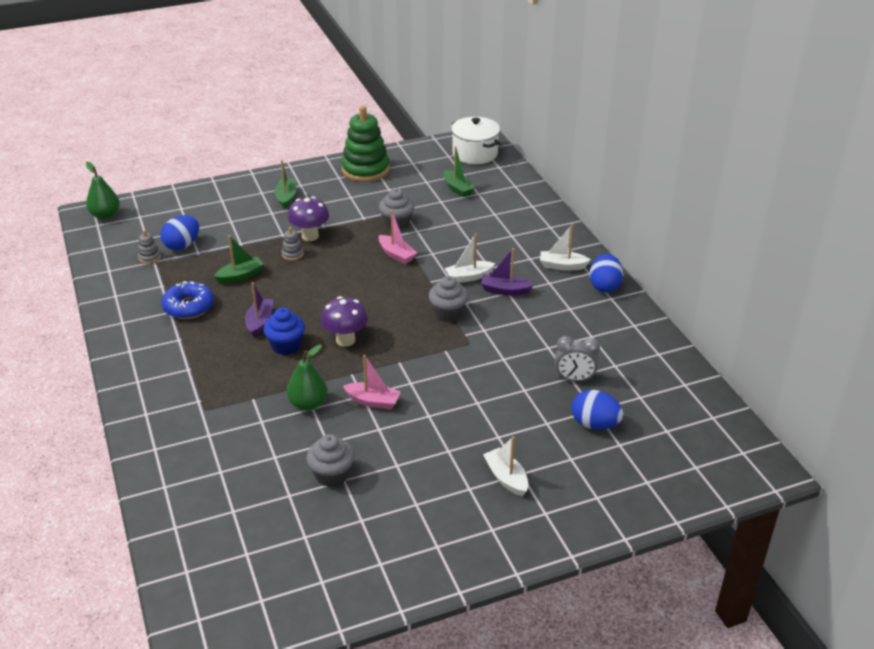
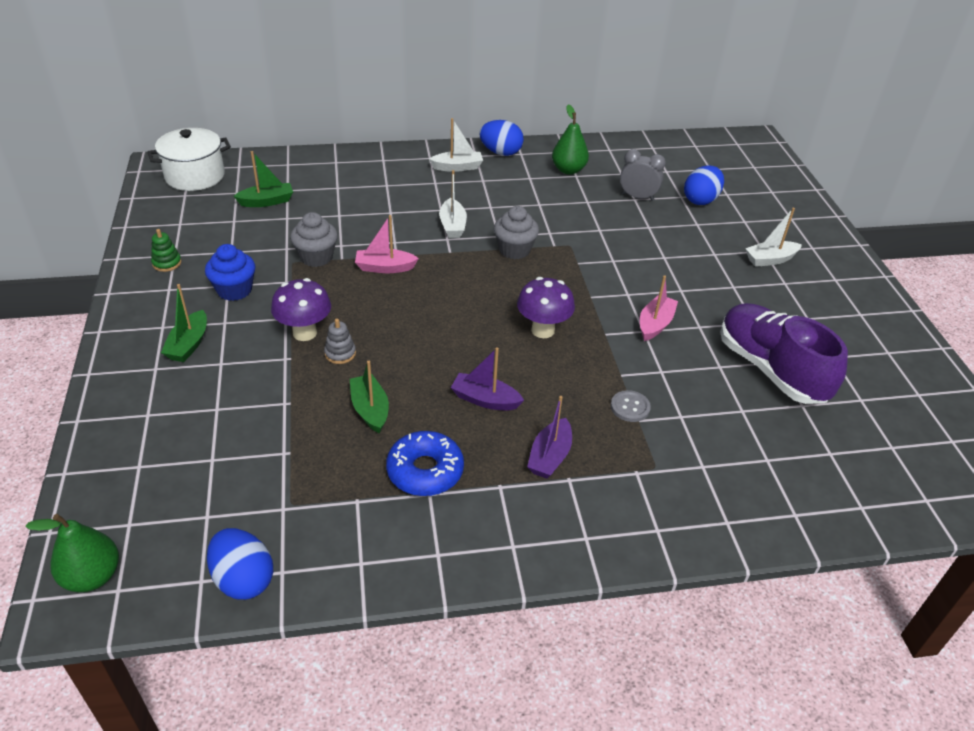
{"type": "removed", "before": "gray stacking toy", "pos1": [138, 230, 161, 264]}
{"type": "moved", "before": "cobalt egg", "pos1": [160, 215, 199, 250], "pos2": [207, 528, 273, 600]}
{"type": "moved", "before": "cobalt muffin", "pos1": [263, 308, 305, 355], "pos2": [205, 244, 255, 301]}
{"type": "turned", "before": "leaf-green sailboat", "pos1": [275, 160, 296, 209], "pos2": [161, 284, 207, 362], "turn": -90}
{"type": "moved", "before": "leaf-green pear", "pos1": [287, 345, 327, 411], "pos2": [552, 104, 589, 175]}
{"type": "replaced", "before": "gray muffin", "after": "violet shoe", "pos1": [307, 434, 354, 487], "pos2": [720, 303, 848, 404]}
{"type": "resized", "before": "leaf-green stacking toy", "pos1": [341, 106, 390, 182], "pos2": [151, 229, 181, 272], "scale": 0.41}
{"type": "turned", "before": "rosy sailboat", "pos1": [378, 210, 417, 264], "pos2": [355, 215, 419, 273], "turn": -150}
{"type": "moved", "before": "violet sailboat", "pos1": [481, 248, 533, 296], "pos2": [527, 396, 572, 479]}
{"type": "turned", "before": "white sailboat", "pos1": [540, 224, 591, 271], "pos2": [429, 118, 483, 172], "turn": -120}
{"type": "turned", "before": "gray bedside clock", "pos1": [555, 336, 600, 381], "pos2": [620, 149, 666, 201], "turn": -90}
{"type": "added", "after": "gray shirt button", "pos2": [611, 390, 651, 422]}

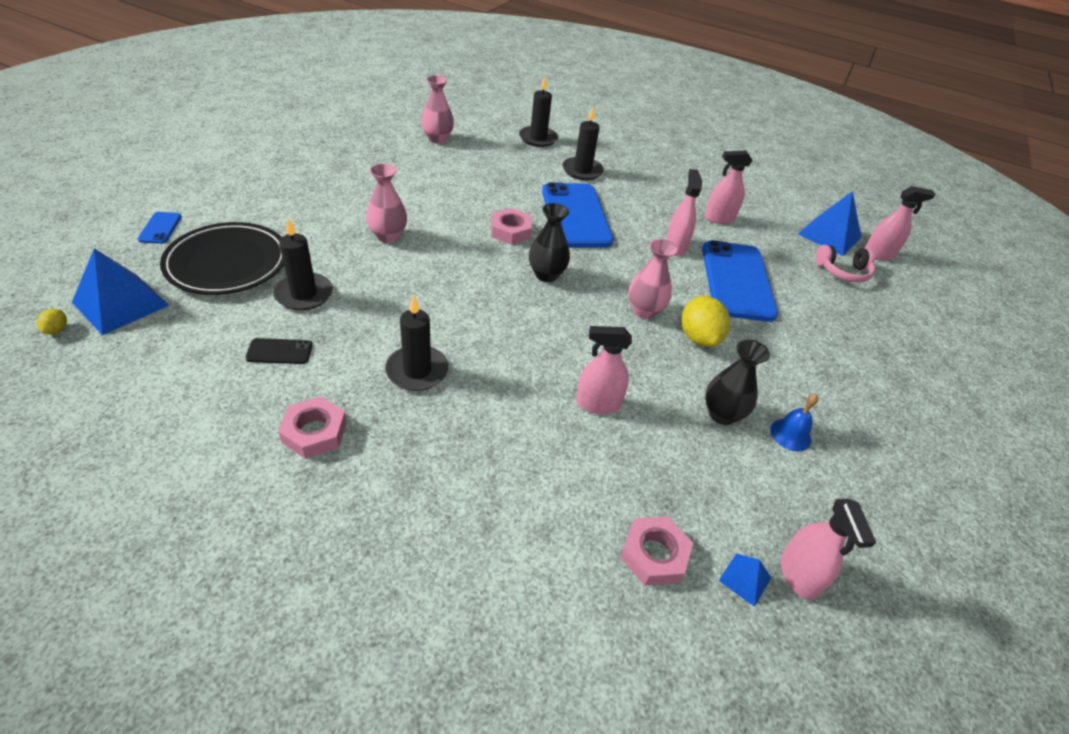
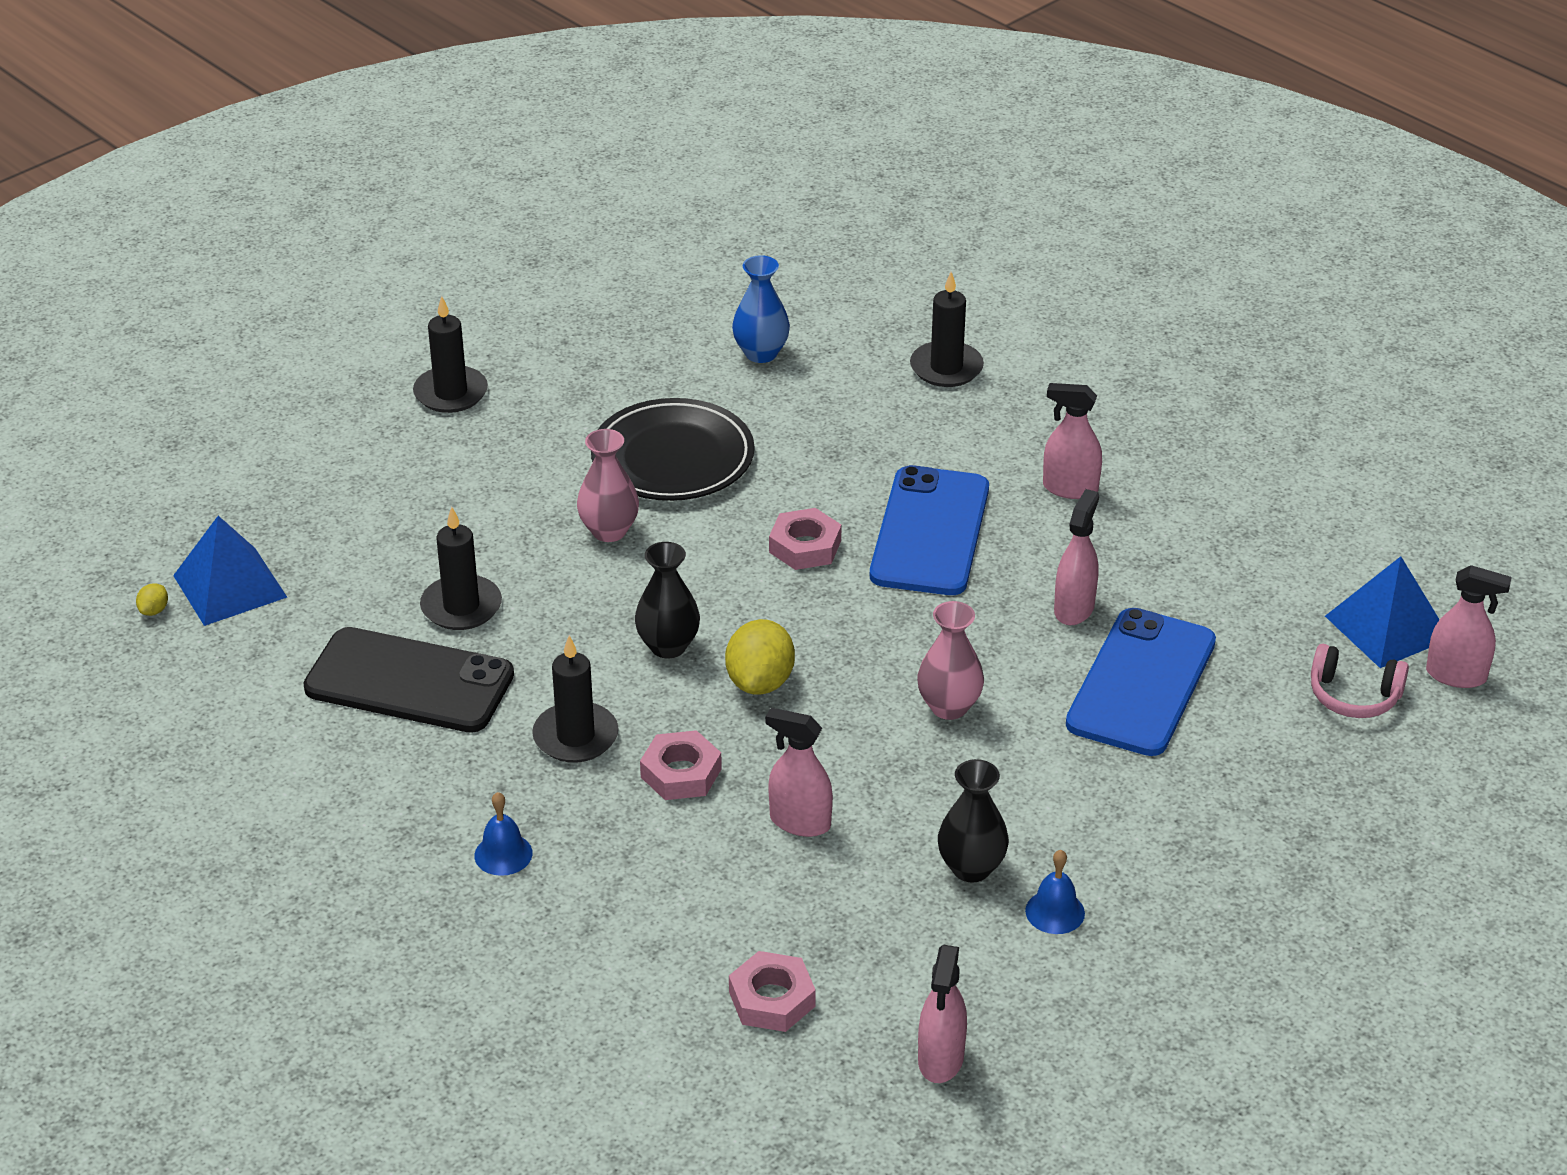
{"type": "removed", "before": "cobalt mobile phone", "pos1": [138, 212, 182, 244]}
{"type": "moved", "before": "ebony dinner plate", "pos1": [160, 222, 284, 295], "pos2": [591, 398, 754, 501]}
{"type": "resized", "before": "ebony mobile phone", "pos1": [245, 338, 313, 364], "pos2": [303, 627, 514, 733], "scale": 2.41}
{"type": "moved", "before": "rosy nut", "pos1": [278, 397, 347, 459], "pos2": [640, 730, 722, 800]}
{"type": "recoloured", "before": "rosy vase", "after": "cobalt vase", "pos1": [421, 75, 454, 144], "pos2": [732, 255, 790, 363]}
{"type": "moved", "before": "ebony vase", "pos1": [529, 203, 570, 282], "pos2": [635, 542, 700, 659]}
{"type": "moved", "before": "ebony candle", "pos1": [562, 106, 604, 180], "pos2": [413, 296, 488, 413]}
{"type": "moved", "before": "yellow toy lemon", "pos1": [682, 296, 730, 347], "pos2": [725, 619, 795, 695]}
{"type": "moved", "before": "rosy spray bottle", "pos1": [704, 150, 753, 224], "pos2": [1043, 383, 1102, 499]}
{"type": "removed", "before": "cobalt pyramid", "pos1": [719, 553, 771, 607]}
{"type": "added", "after": "cobalt school bell", "pos2": [474, 792, 533, 876]}

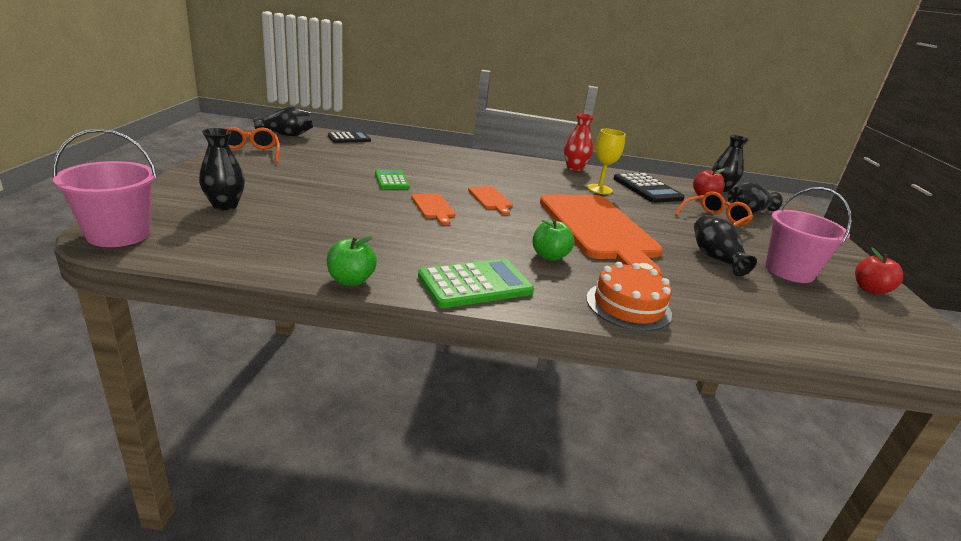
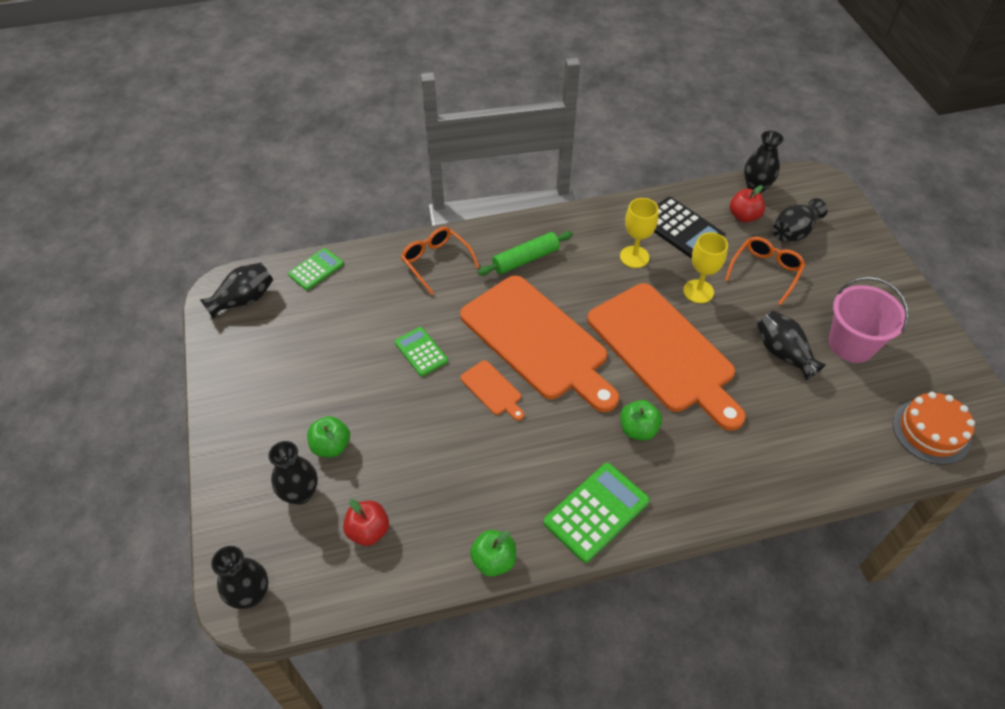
{"type": "replaced", "before": "rosy sand bucket", "after": "ebony vase", "pos1": [53, 129, 157, 247], "pos2": [211, 546, 268, 609]}
{"type": "moved", "before": "bright orange glasses", "pos1": [224, 127, 280, 163], "pos2": [401, 227, 479, 295]}
{"type": "recoloured", "before": "ebony adding machine", "after": "leaf-green adding machine", "pos1": [328, 132, 371, 143], "pos2": [288, 248, 344, 290]}
{"type": "resized", "before": "bright orange chopping board", "pos1": [468, 186, 513, 215], "pos2": [460, 275, 619, 412], "scale": 2.48}
{"type": "removed", "before": "red vase", "pos1": [564, 113, 595, 171]}
{"type": "moved", "before": "bright orange cake", "pos1": [586, 262, 672, 331], "pos2": [893, 392, 975, 465]}
{"type": "moved", "before": "red toy apple", "pos1": [855, 247, 903, 295], "pos2": [343, 499, 389, 546]}
{"type": "added", "after": "leaf-green toy apple", "pos2": [307, 416, 350, 457]}
{"type": "added", "after": "leaf-green pastry roller", "pos2": [478, 231, 573, 276]}
{"type": "added", "after": "yellow wine glass", "pos2": [683, 232, 728, 303]}

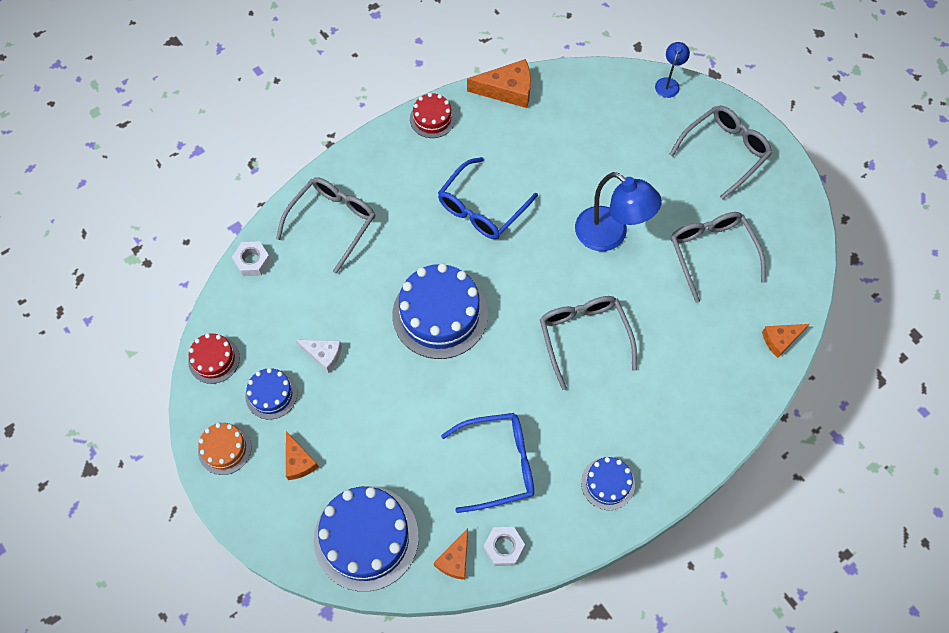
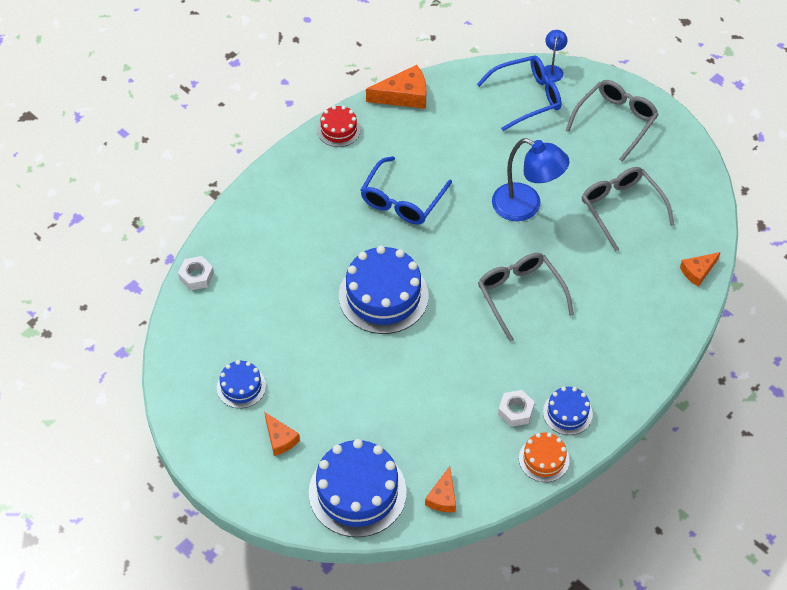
{"type": "removed", "before": "red cake", "pos1": [188, 333, 240, 384]}
{"type": "moved", "before": "bright orange cake", "pos1": [198, 423, 251, 475], "pos2": [519, 432, 570, 482]}
{"type": "removed", "before": "gray glasses", "pos1": [276, 177, 375, 274]}
{"type": "removed", "before": "white cheese", "pos1": [296, 340, 342, 373]}
{"type": "moved", "before": "cobalt glasses", "pos1": [441, 413, 534, 513], "pos2": [477, 56, 561, 131]}
{"type": "moved", "before": "white nut", "pos1": [483, 527, 525, 566], "pos2": [498, 390, 535, 427]}

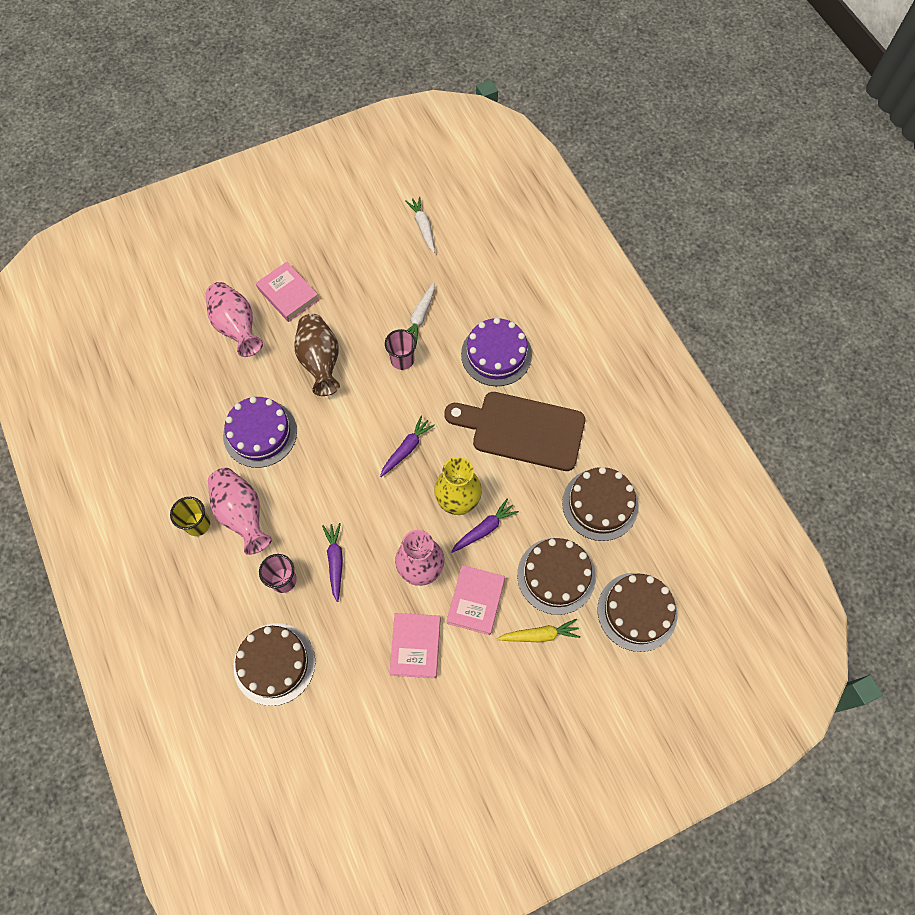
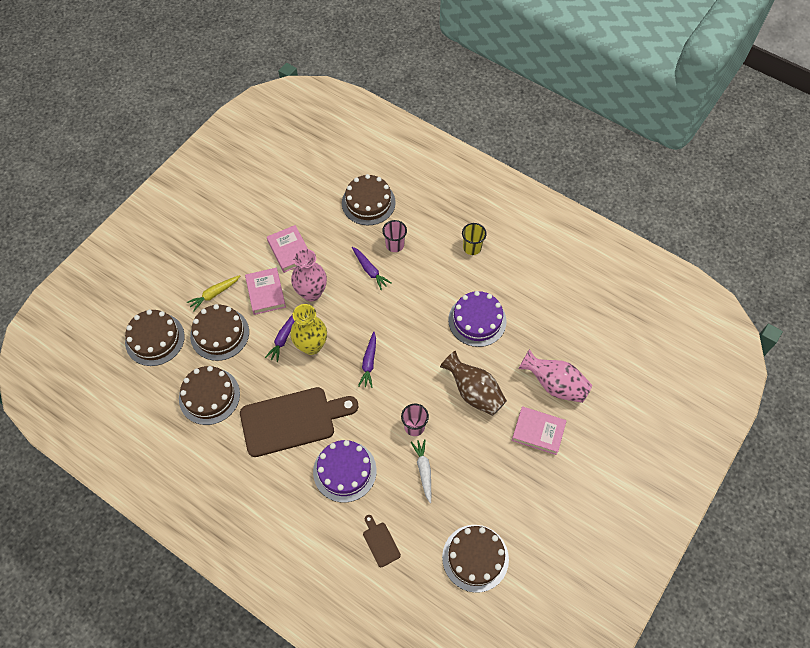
{"type": "removed", "before": "rosy vase", "pos1": [208, 468, 272, 555]}
{"type": "replaced", "before": "white root vegetable", "after": "dark brown cake", "pos1": [405, 196, 435, 253], "pos2": [442, 525, 509, 593]}
{"type": "added", "after": "dark brown chopping board", "pos2": [363, 515, 401, 567]}

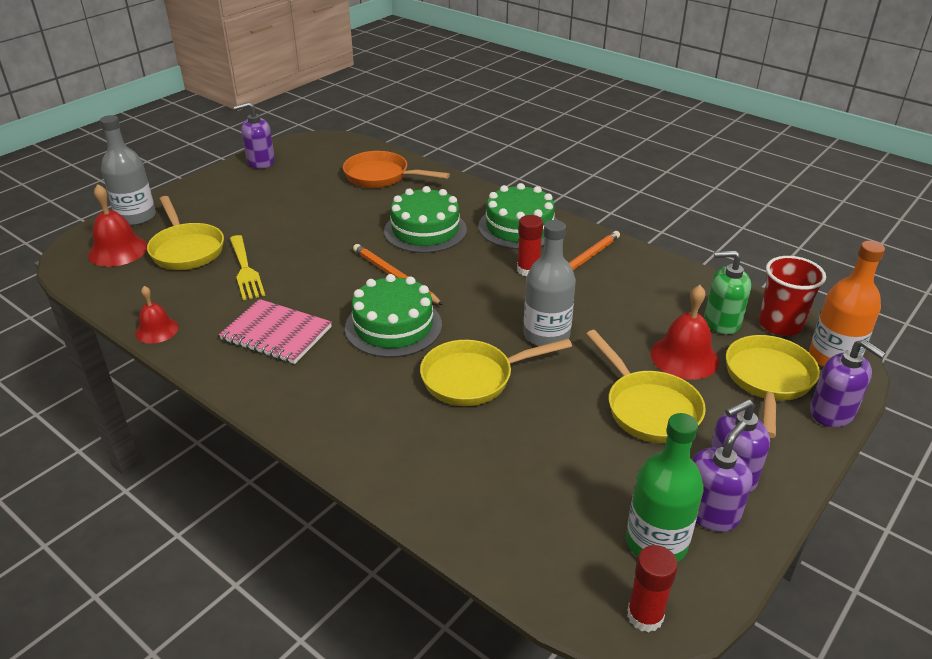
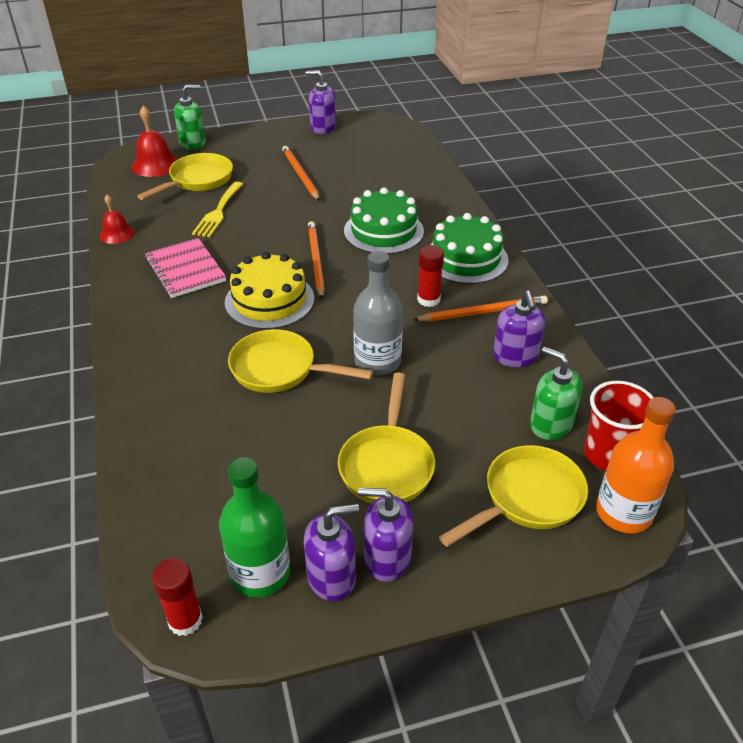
{"type": "replaced", "before": "gray drink bottle", "after": "leaf-green pump bottle", "pos1": [100, 115, 156, 226], "pos2": [174, 85, 206, 150]}
{"type": "turned", "before": "yellow skillet", "pos1": [147, 196, 224, 270], "pos2": [137, 153, 233, 200], "turn": -150}
{"type": "removed", "before": "bright orange skillet", "pos1": [343, 151, 450, 188]}
{"type": "recoloured", "before": "leaf-green cake", "after": "yellow cake", "pos1": [345, 274, 442, 358], "pos2": [225, 252, 314, 329]}
{"type": "removed", "before": "red school bell", "pos1": [651, 285, 719, 380]}
{"type": "moved", "before": "violet pump bottle", "pos1": [810, 339, 886, 427], "pos2": [493, 291, 546, 367]}
{"type": "added", "after": "bright orange pencil", "pos2": [282, 146, 320, 201]}

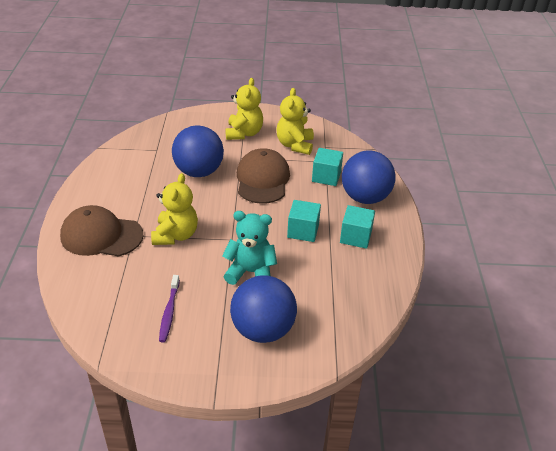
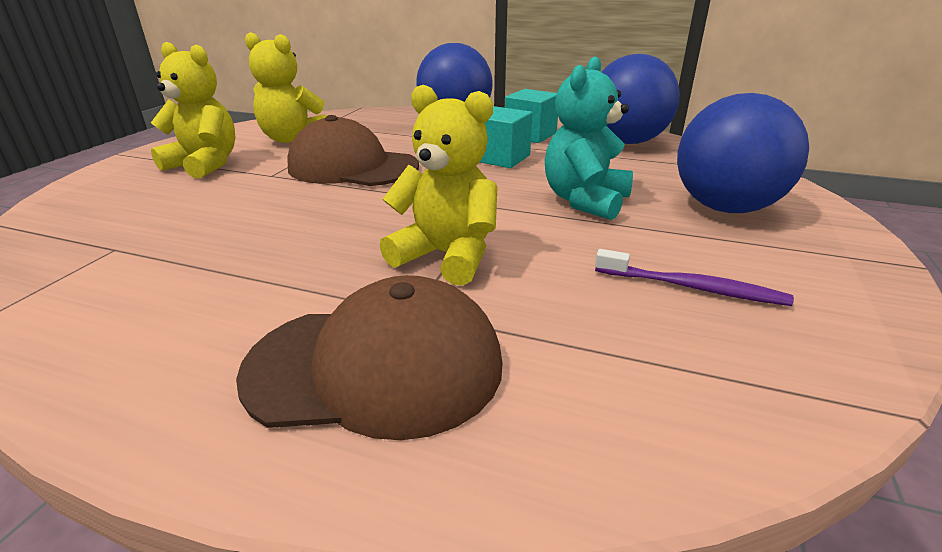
{"type": "turned", "before": "dark brown cap", "pos1": [60, 205, 144, 257], "pos2": [236, 275, 503, 440], "turn": -120}
{"type": "moved", "before": "cobalt sphere", "pos1": [172, 125, 224, 177], "pos2": [602, 54, 680, 144]}
{"type": "removed", "before": "aqua solid cube", "pos1": [312, 148, 343, 186]}

